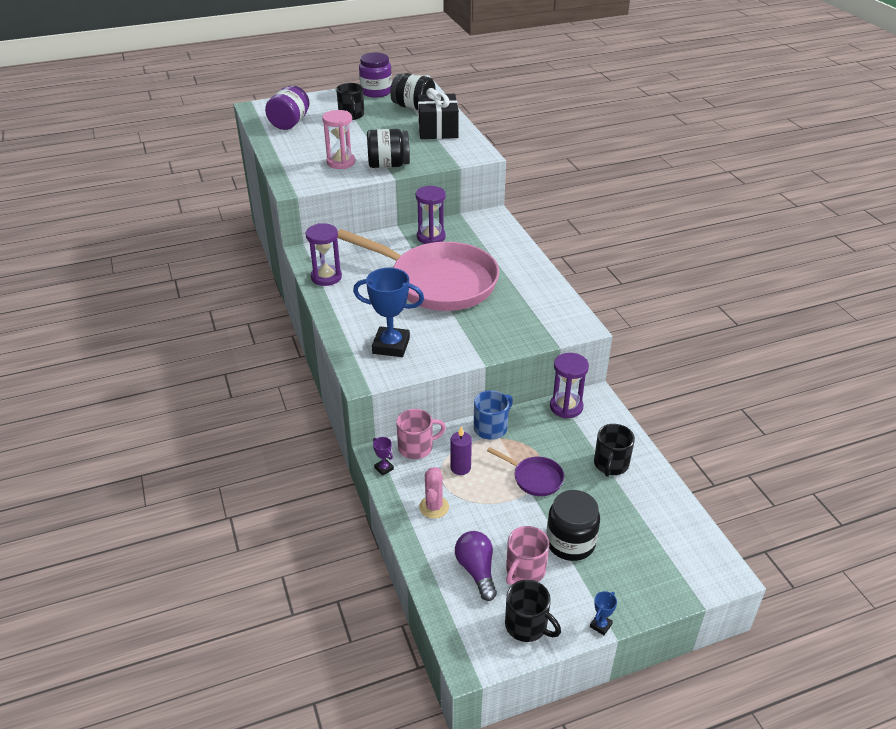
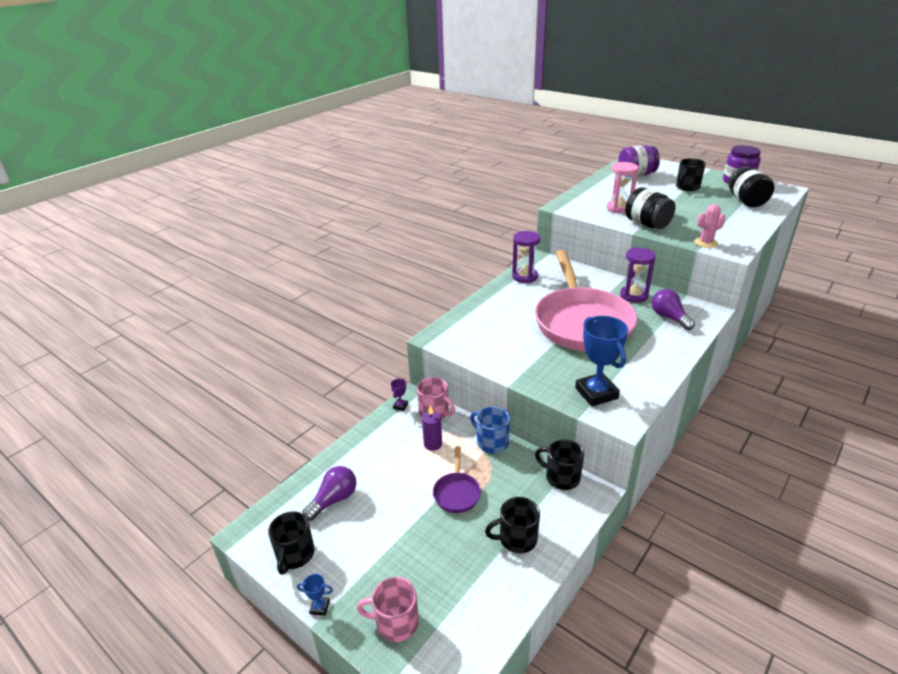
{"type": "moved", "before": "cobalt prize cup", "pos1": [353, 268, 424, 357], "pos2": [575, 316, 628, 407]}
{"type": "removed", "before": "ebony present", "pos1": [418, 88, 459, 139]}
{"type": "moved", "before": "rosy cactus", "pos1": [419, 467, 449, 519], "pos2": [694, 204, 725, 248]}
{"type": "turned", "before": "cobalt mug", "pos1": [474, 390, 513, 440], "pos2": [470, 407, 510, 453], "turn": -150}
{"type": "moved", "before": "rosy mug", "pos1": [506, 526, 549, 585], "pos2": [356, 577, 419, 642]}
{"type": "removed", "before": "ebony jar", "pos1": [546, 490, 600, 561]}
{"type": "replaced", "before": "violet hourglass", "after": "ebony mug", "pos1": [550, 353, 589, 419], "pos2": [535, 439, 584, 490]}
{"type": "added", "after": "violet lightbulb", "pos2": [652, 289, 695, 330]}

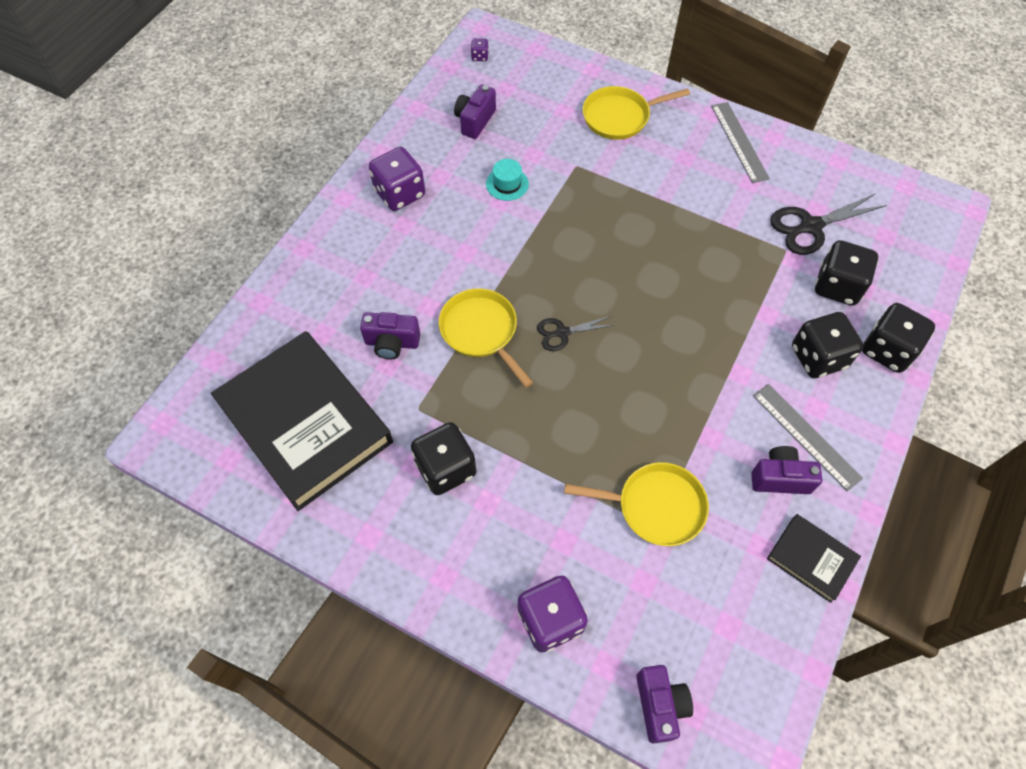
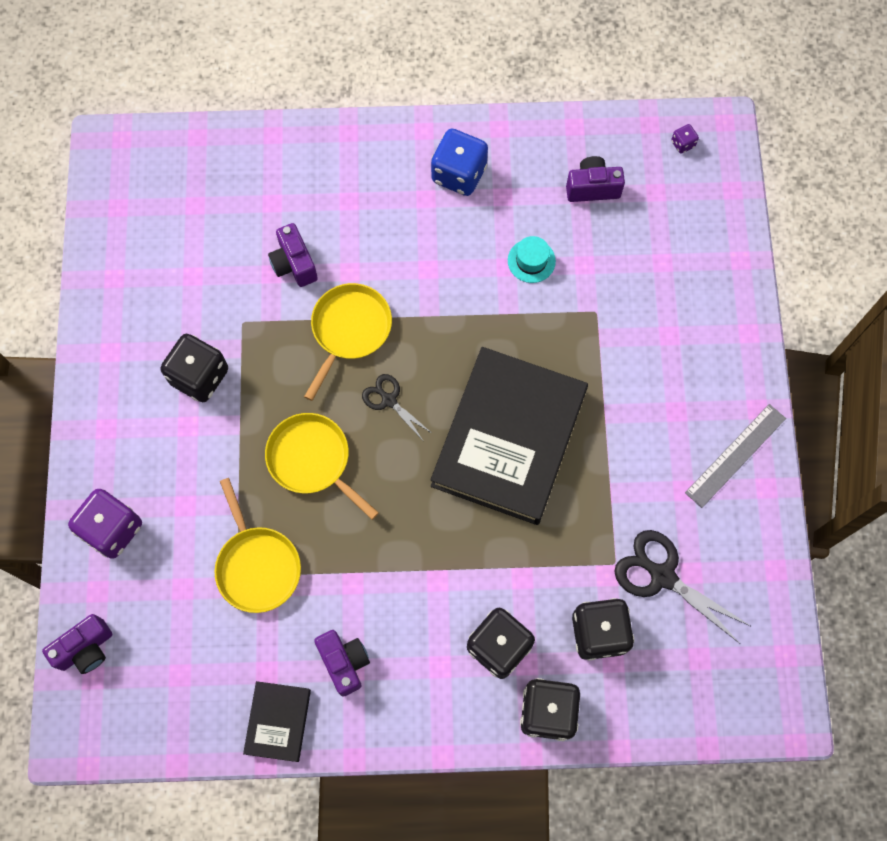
{"type": "moved", "before": "ebony book", "pos1": [211, 331, 393, 511], "pos2": [430, 347, 588, 525]}
{"type": "recoloured", "before": "violet game die", "after": "cobalt game die", "pos1": [369, 147, 425, 211], "pos2": [431, 129, 488, 196]}
{"type": "moved", "before": "yellow skillet", "pos1": [582, 86, 690, 140], "pos2": [265, 413, 379, 520]}
{"type": "removed", "before": "gray measuring stick", "pos1": [753, 384, 863, 492]}

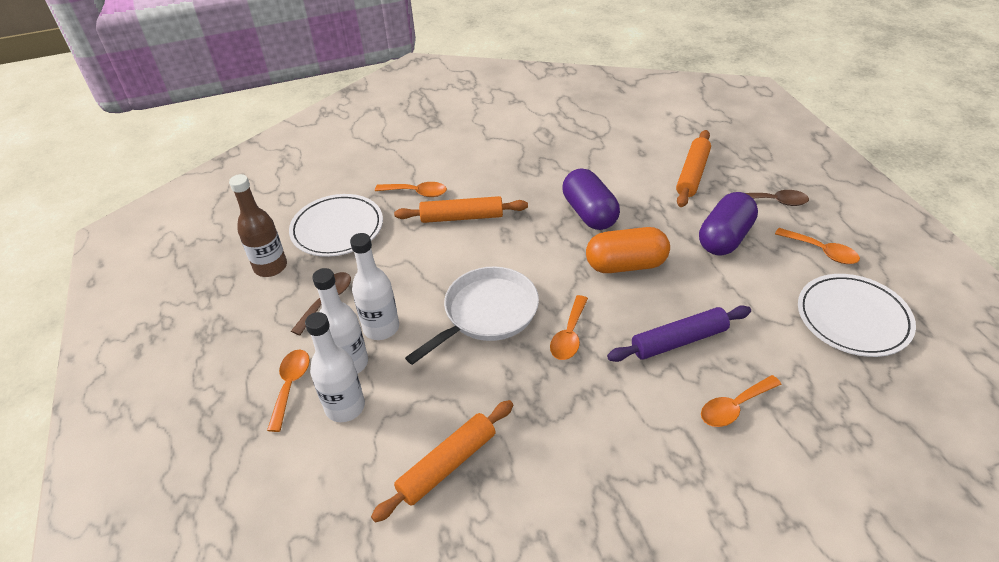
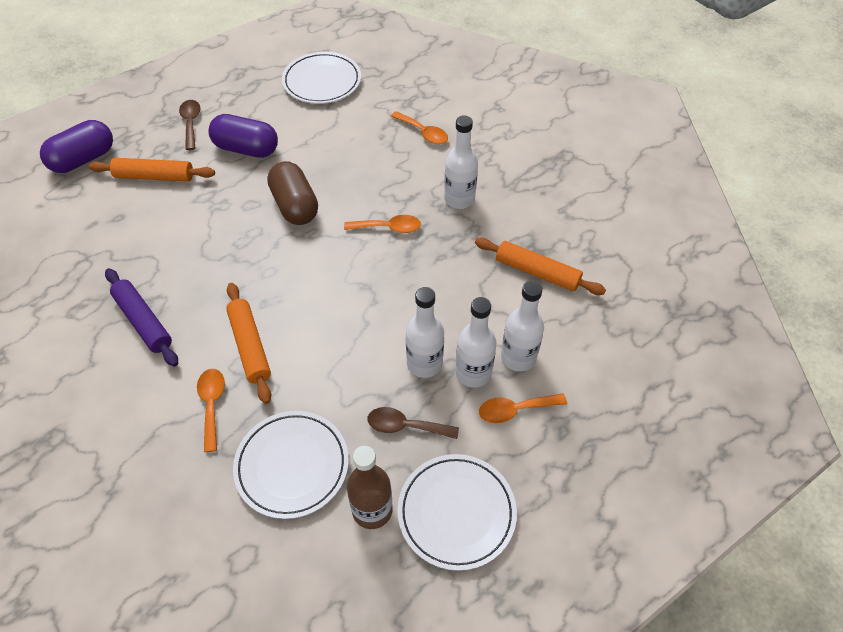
{"type": "removed", "before": "white skillet", "pos1": [405, 266, 539, 365]}
{"type": "moved", "before": "violet capsule", "pos1": [562, 168, 620, 230], "pos2": [40, 120, 113, 173]}
{"type": "recoloured", "before": "bright orange capsule", "after": "dark brown capsule", "pos1": [586, 227, 670, 273], "pos2": [267, 161, 318, 225]}
{"type": "moved", "before": "violet pastry roller", "pos1": [607, 305, 751, 362], "pos2": [105, 268, 178, 367]}
{"type": "removed", "before": "bright orange tablespoon", "pos1": [775, 228, 860, 264]}
{"type": "added", "after": "white dinner plate", "pos2": [397, 454, 517, 571]}
{"type": "added", "after": "white drink bottle", "pos2": [444, 115, 478, 209]}

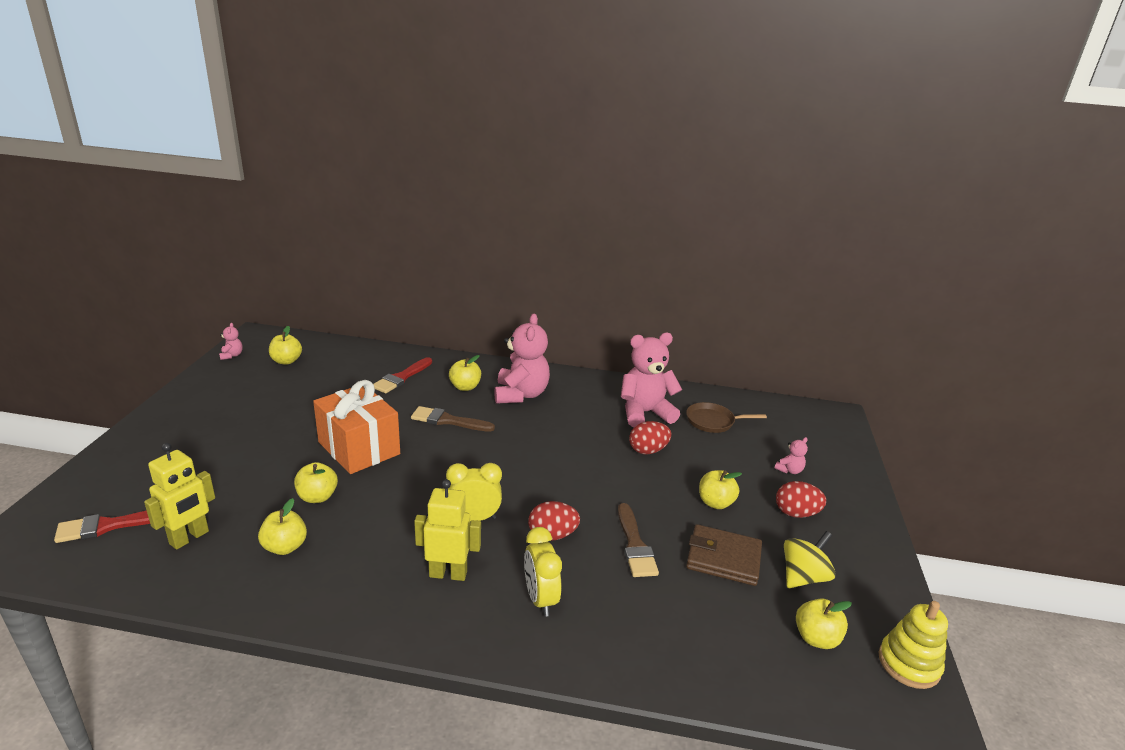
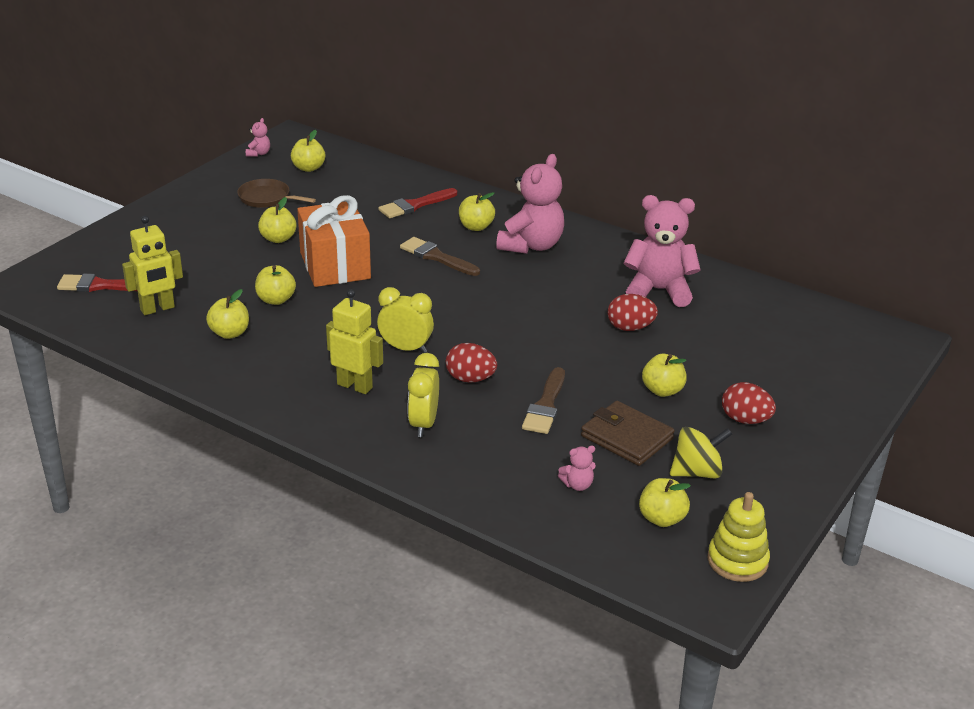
{"type": "moved", "before": "dark brown skillet", "pos1": [686, 402, 767, 433], "pos2": [237, 179, 316, 208]}
{"type": "moved", "before": "rosy teddy bear", "pos1": [775, 437, 808, 474], "pos2": [558, 446, 596, 491]}
{"type": "added", "after": "yellow toy apple", "pos2": [258, 197, 297, 243]}

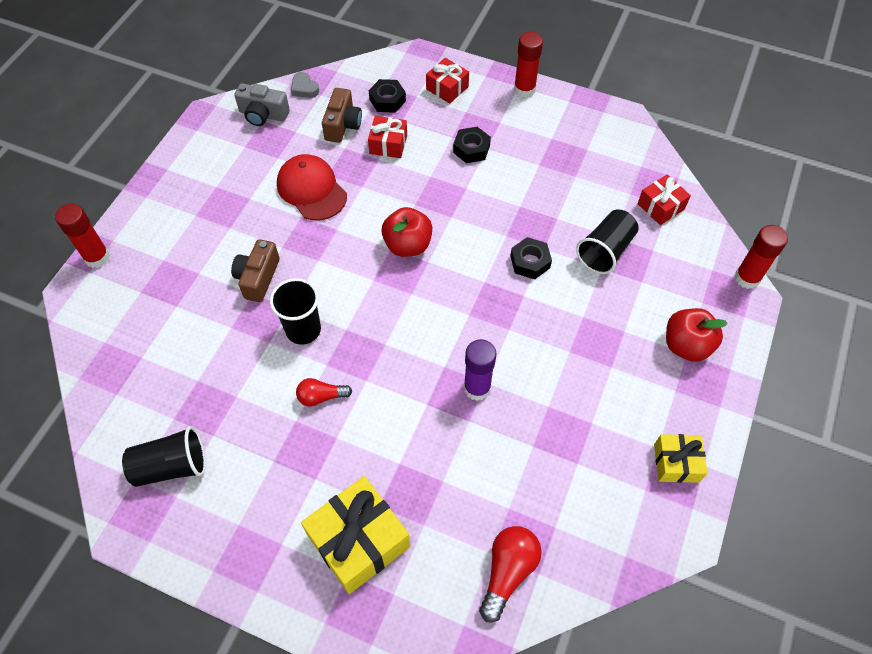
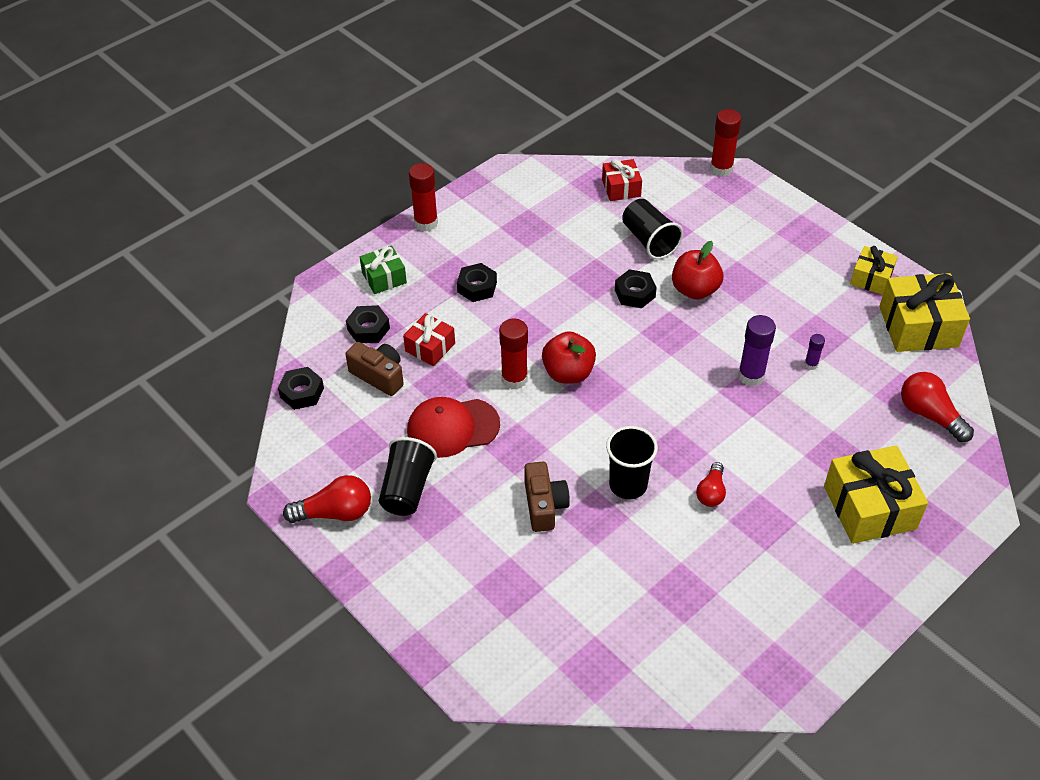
{"type": "moved", "before": "red glue stick", "pos1": [55, 203, 110, 268], "pos2": [499, 319, 528, 390]}
{"type": "moved", "before": "ebony beaker", "pos1": [122, 426, 206, 487], "pos2": [379, 437, 437, 516]}
{"type": "turned", "before": "dark brown compact camera", "pos1": [231, 239, 280, 302], "pos2": [524, 462, 570, 532], "turn": -135}
{"type": "removed", "before": "gray compact camera", "pos1": [234, 83, 290, 126]}
{"type": "replaced", "before": "gray love heart", "after": "ebony nut", "pos1": [291, 72, 319, 98], "pos2": [278, 367, 324, 410]}
{"type": "recoloured", "before": "red present", "after": "leaf-green present", "pos1": [426, 58, 469, 104], "pos2": [360, 245, 407, 294]}
{"type": "moved", "before": "red toy apple", "pos1": [666, 308, 728, 362], "pos2": [672, 241, 723, 300]}
{"type": "added", "after": "red lightbulb", "pos2": [283, 475, 371, 523]}
{"type": "added", "after": "violet glue stick", "pos2": [804, 334, 825, 370]}
{"type": "added", "after": "yellow present", "pos2": [879, 273, 970, 352]}

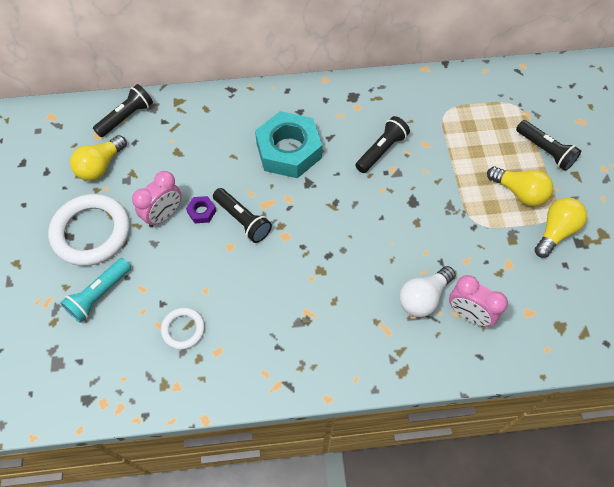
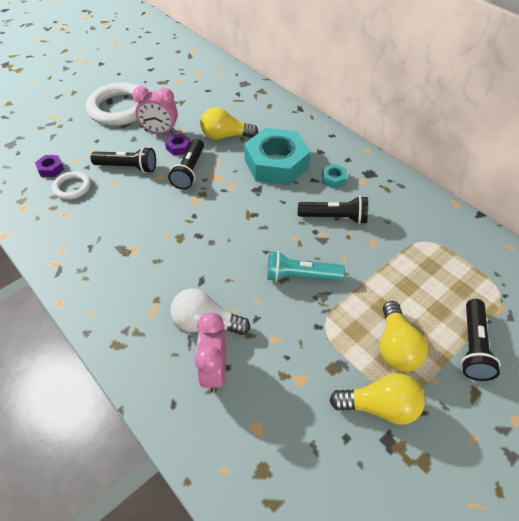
{"type": "moved", "before": "aqua pocket torch", "pos1": [60, 258, 131, 323], "pos2": [267, 251, 345, 282]}
{"type": "moved", "before": "yellow lightbulb", "pos1": [70, 135, 127, 181], "pos2": [200, 107, 259, 140]}
{"type": "moved", "before": "ebony pocket torch", "pos1": [93, 84, 153, 137], "pos2": [91, 147, 156, 173]}
{"type": "added", "after": "violet nut", "pos2": [35, 155, 64, 177]}
{"type": "added", "after": "aqua nut", "pos2": [322, 164, 347, 189]}

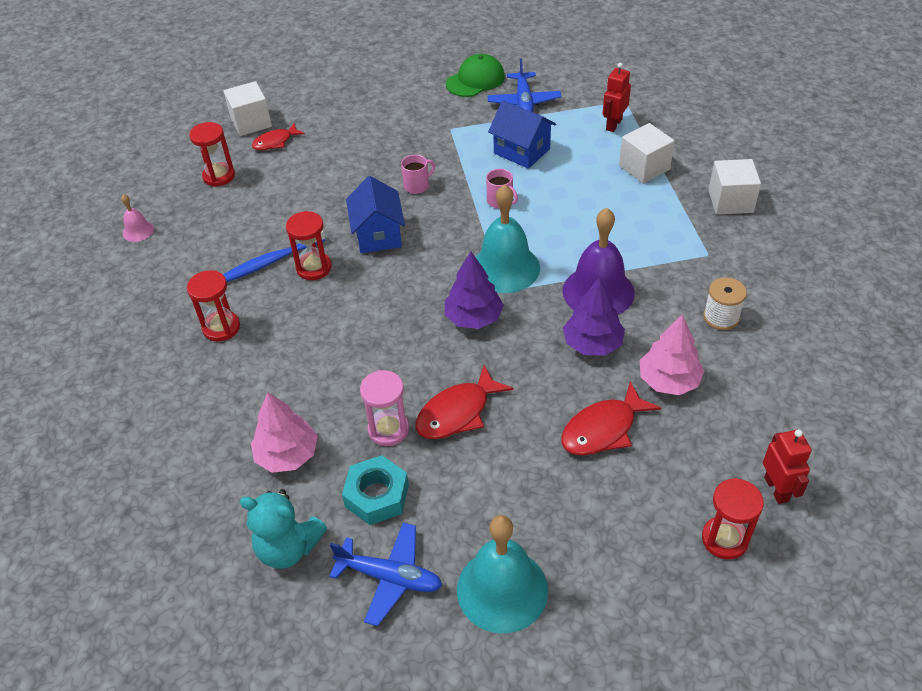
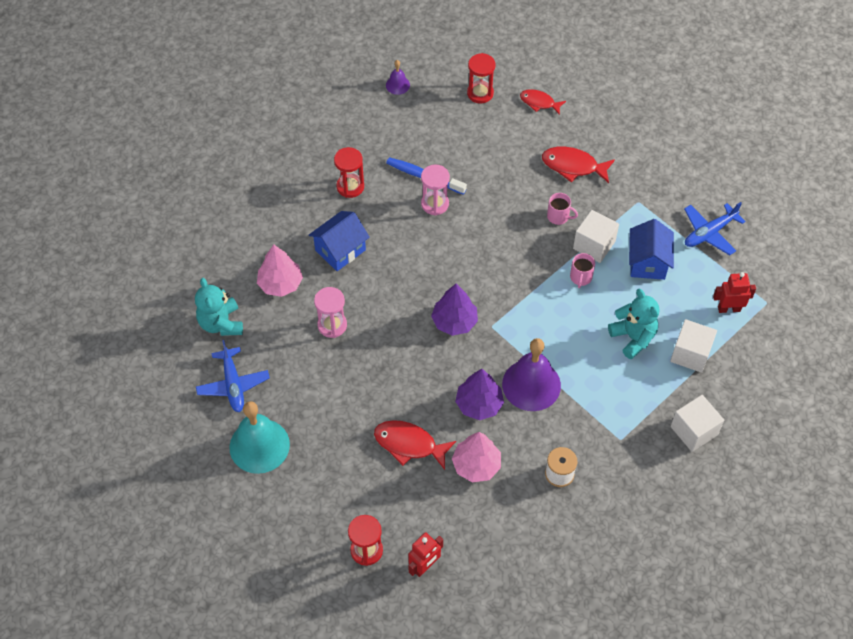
{"type": "recoloured", "before": "rosy school bell", "after": "violet school bell", "pos1": [121, 194, 154, 242], "pos2": [386, 60, 410, 95]}
{"type": "moved", "before": "white solid cube", "pos1": [223, 81, 272, 136], "pos2": [573, 210, 619, 263]}
{"type": "recoloured", "before": "red hourglass", "after": "rosy hourglass", "pos1": [286, 211, 332, 280], "pos2": [421, 165, 450, 216]}
{"type": "removed", "before": "aqua nut", "pos1": [342, 455, 409, 525]}
{"type": "moved", "before": "cobalt house", "pos1": [346, 176, 405, 253], "pos2": [309, 211, 370, 271]}
{"type": "moved", "before": "red toy fish", "pos1": [416, 365, 513, 439], "pos2": [542, 147, 615, 183]}
{"type": "removed", "before": "leaf-green cap", "pos1": [446, 54, 505, 97]}
{"type": "removed", "before": "aqua school bell", "pos1": [475, 184, 540, 293]}
{"type": "added", "after": "aqua teddy bear", "pos2": [608, 289, 659, 359]}

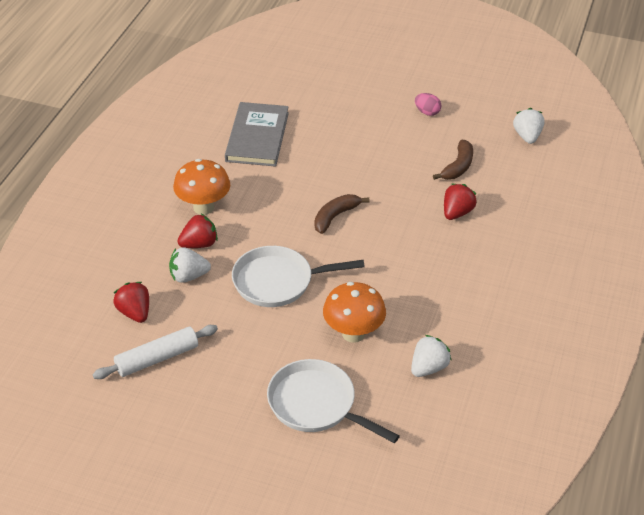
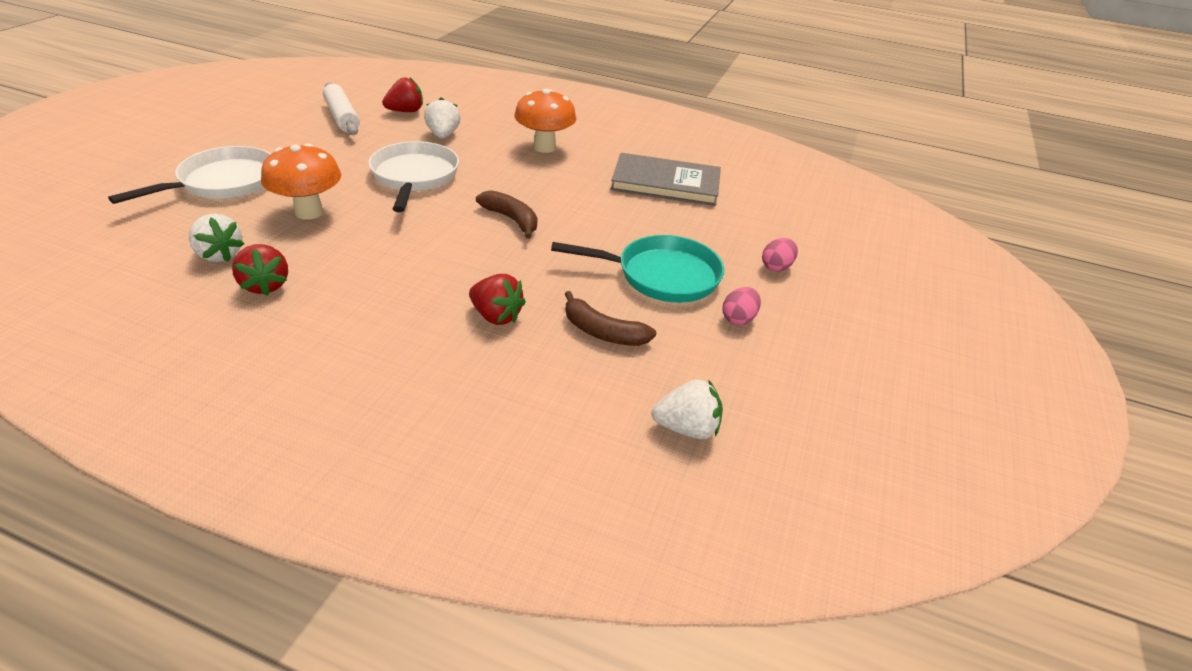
{"type": "moved", "before": "red toy strawberry", "pos1": [178, 214, 218, 248], "pos2": [232, 244, 288, 296]}
{"type": "added", "after": "aqua skillet", "pos2": [551, 235, 724, 303]}
{"type": "added", "after": "rosy egg", "pos2": [762, 238, 798, 272]}

